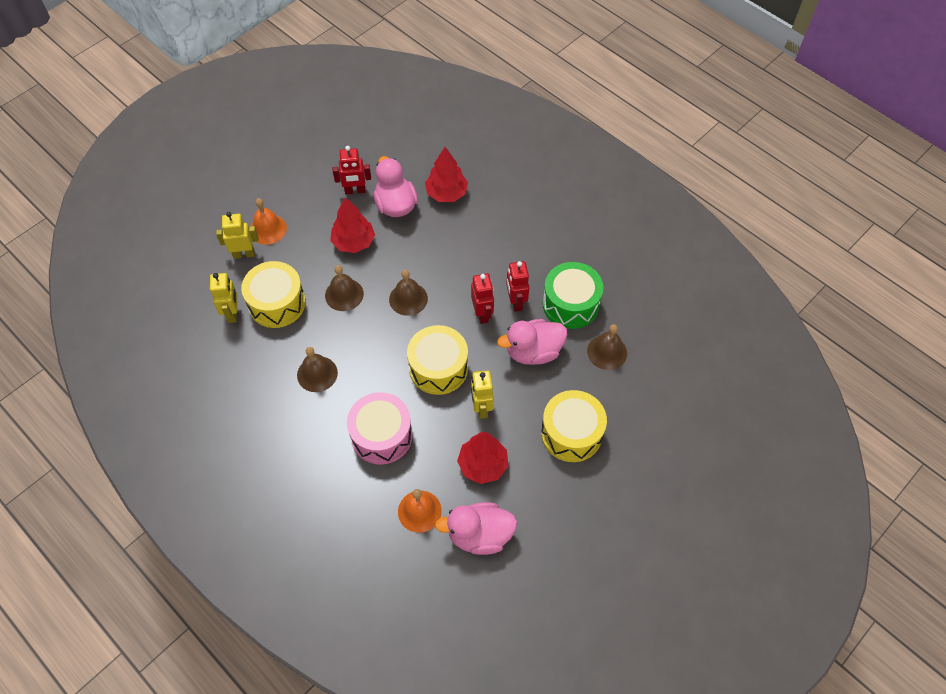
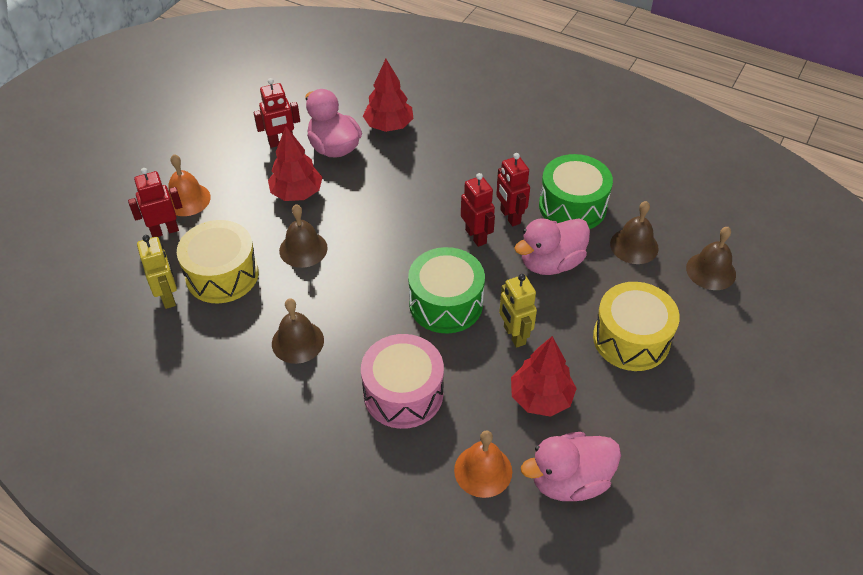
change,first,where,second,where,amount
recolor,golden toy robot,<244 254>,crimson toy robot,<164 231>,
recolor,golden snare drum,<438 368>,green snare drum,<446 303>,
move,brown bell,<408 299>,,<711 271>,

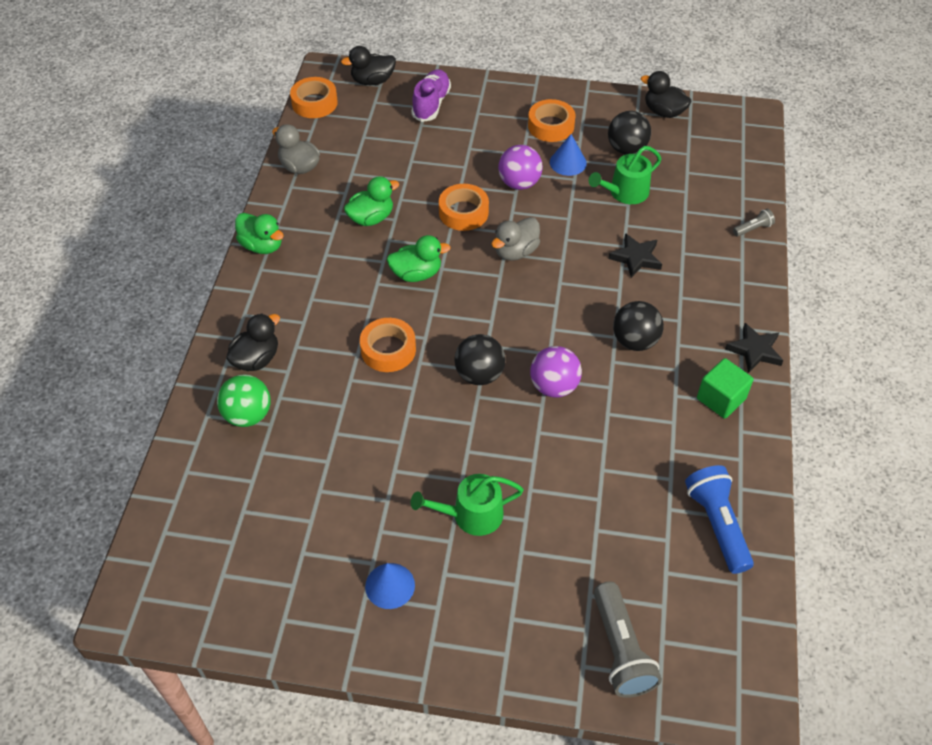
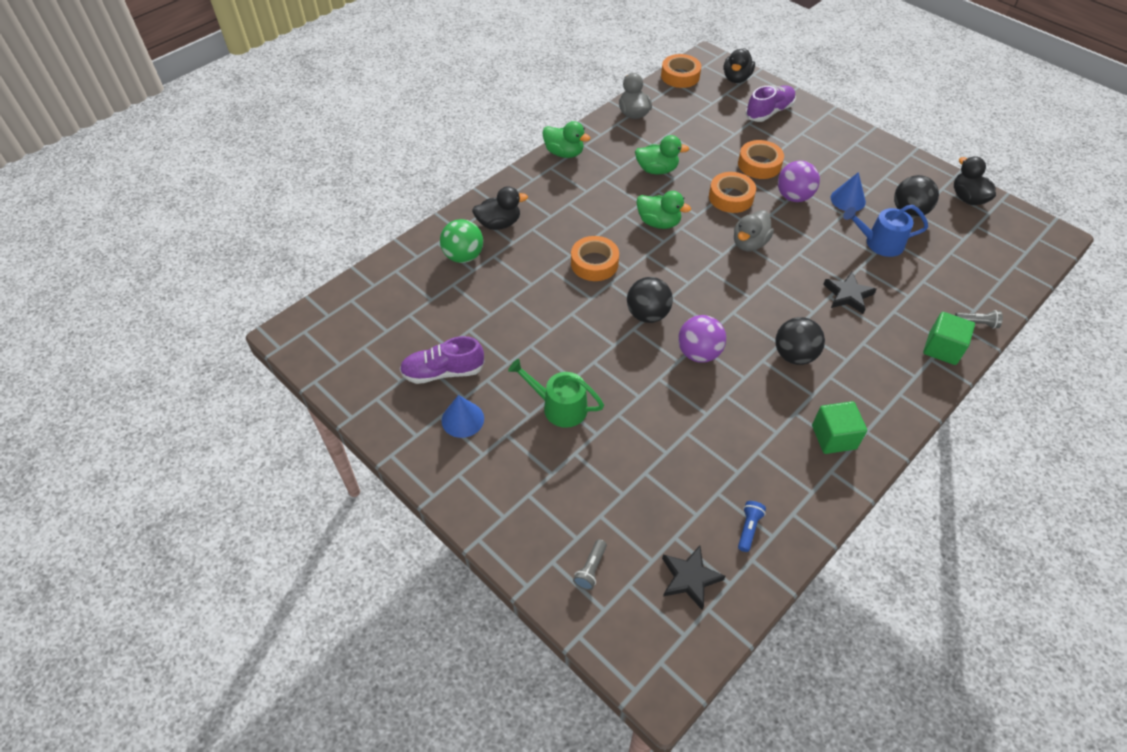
change,first,where,second,where,amount
insert,,,royal purple shoe,<443 372>,
rotate,green duck,<262 245>,,<564 153>,45 degrees counterclockwise
resize,ash-grey torch,<620 649>,,<591 569>,x0.49
move,ebony star shape,<754 350>,,<689 578>,
rotate,ebony duck,<372 81>,,<736 78>,90 degrees counterclockwise
rotate,ash-grey duck,<515 251>,,<749 243>,45 degrees counterclockwise
move,orange-coloured sticky tape,<551 126>,,<759 164>,
resize,royal blue torch,<717 524>,,<748 528>,x0.49
recolor,green watering can,<625 192>,royal blue watering can,<879 243>,
insert,,,green cube,<942 348>,

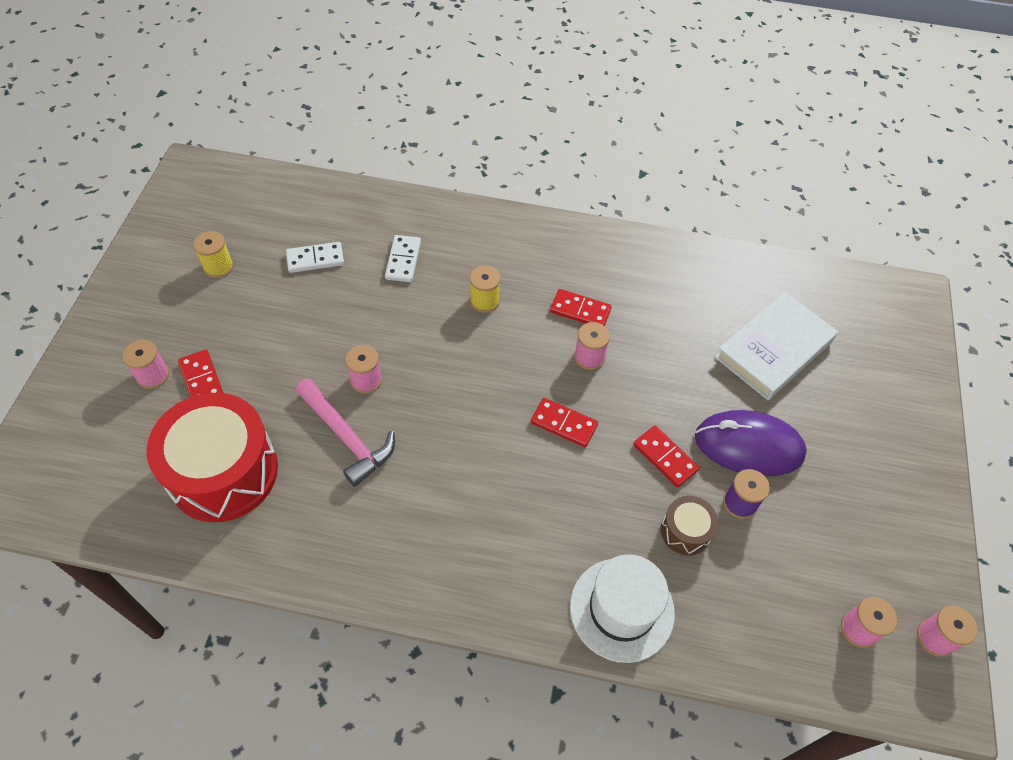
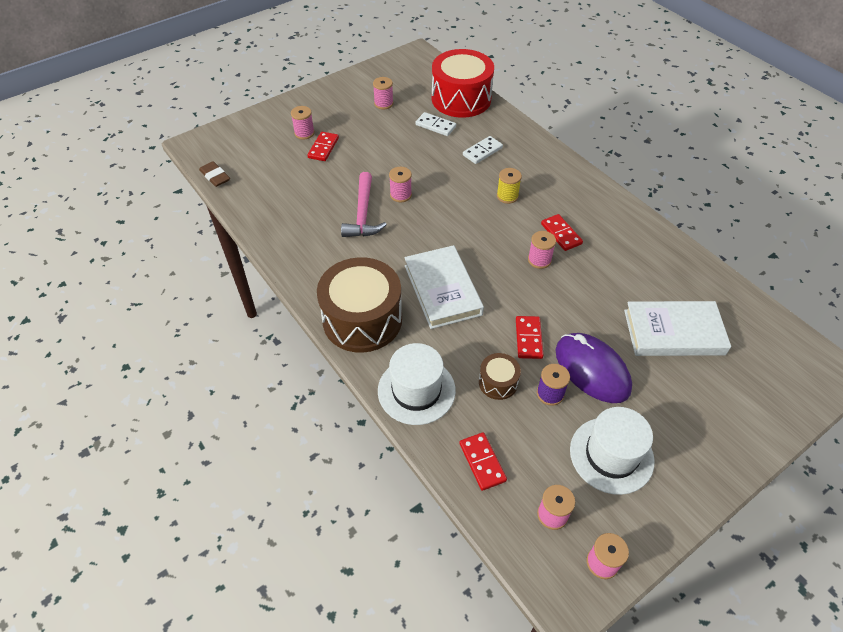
change,first,where,second,where,amount
insert,,,brown pencil eraser,<215 176>,
insert,,,brown snare drum,<362 319>,
recolor,golden reel of thread,<218 267>,pink reel of thread,<383 103>,
insert,,,white hardcover,<442 290>,
move,crimson snare drum,<223 472>,,<461 99>,
move,crimson domino,<563 424>,,<482 462>,
insert,,,white top hat,<611 455>,

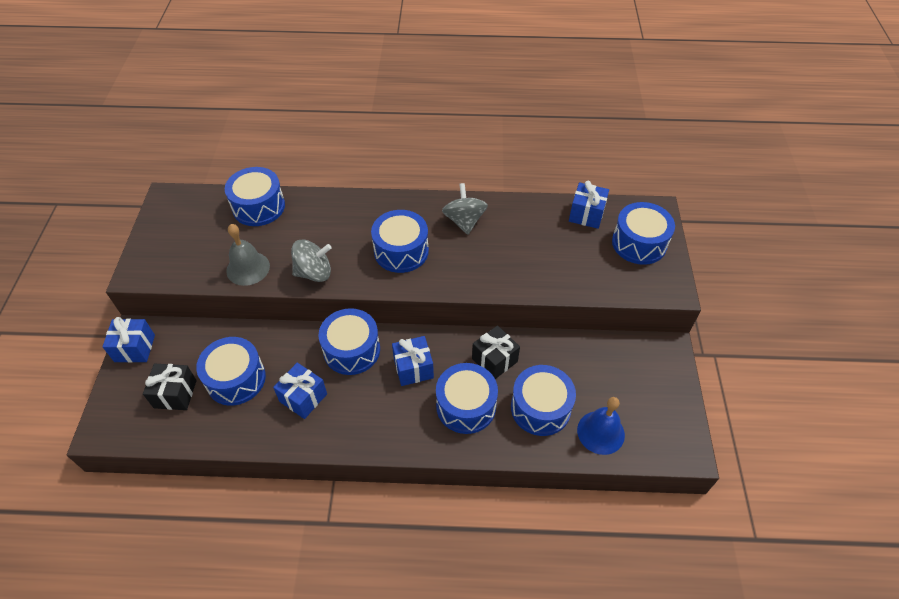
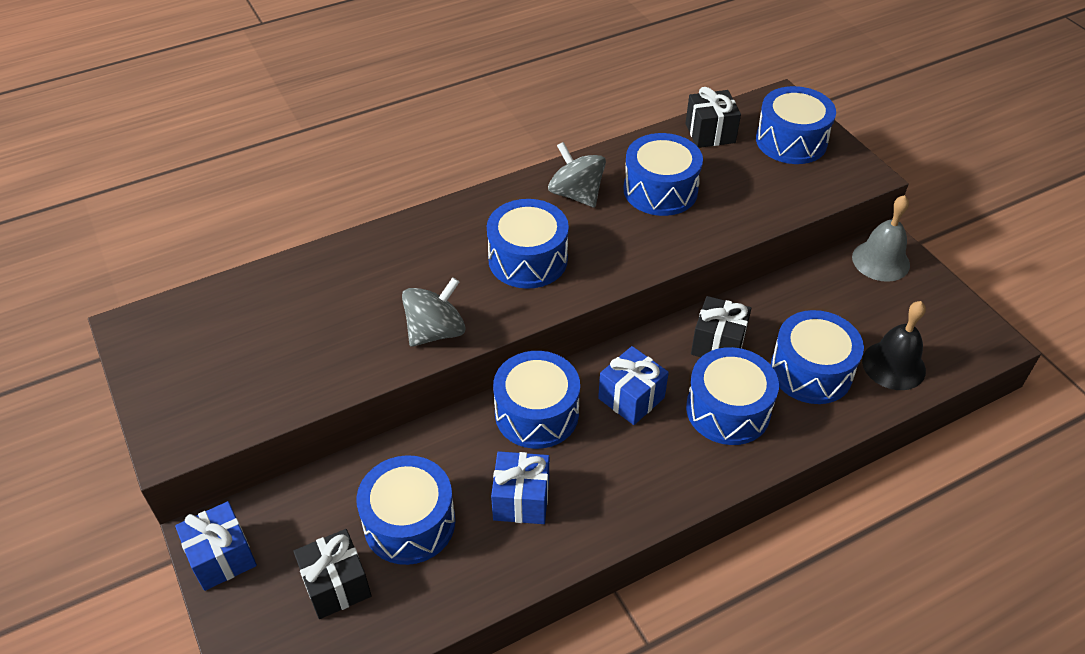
change,first,where,second,where,amount
move,royal blue snare drum,<258 207>,,<660 190>,
recolor,royal blue wrapped gift,<586 214>,ebony wrapped gift,<710 133>,
move,ash-grey bell,<248 268>,,<880 261>,
recolor,royal blue bell,<600 432>,ebony bell,<893 365>,

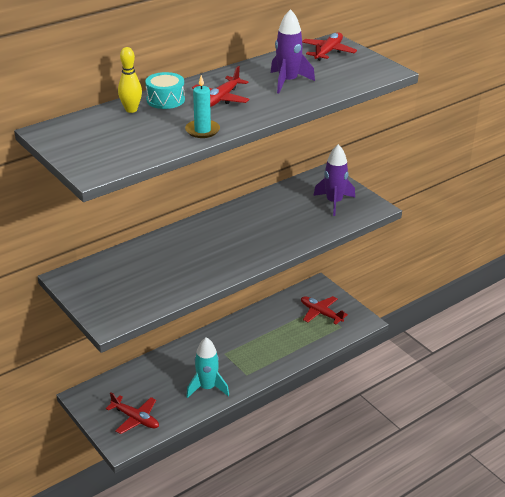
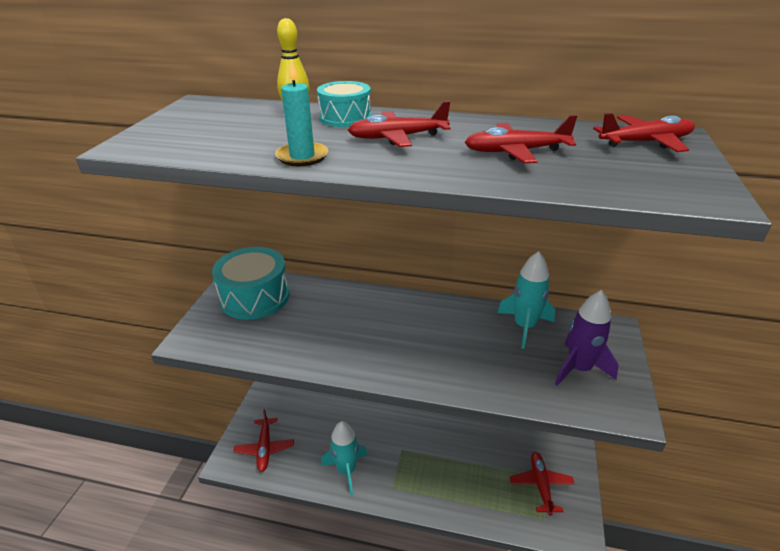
change,first,where,second,where,amount
insert,,,aqua snare drum,<255 297>,
replace,royal purple rocket,<288 82>,crimson toy plane,<515 152>,
insert,,,aqua rocket,<524 326>,

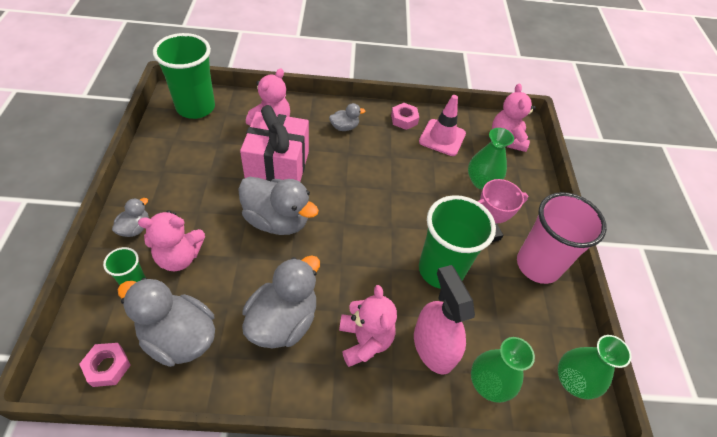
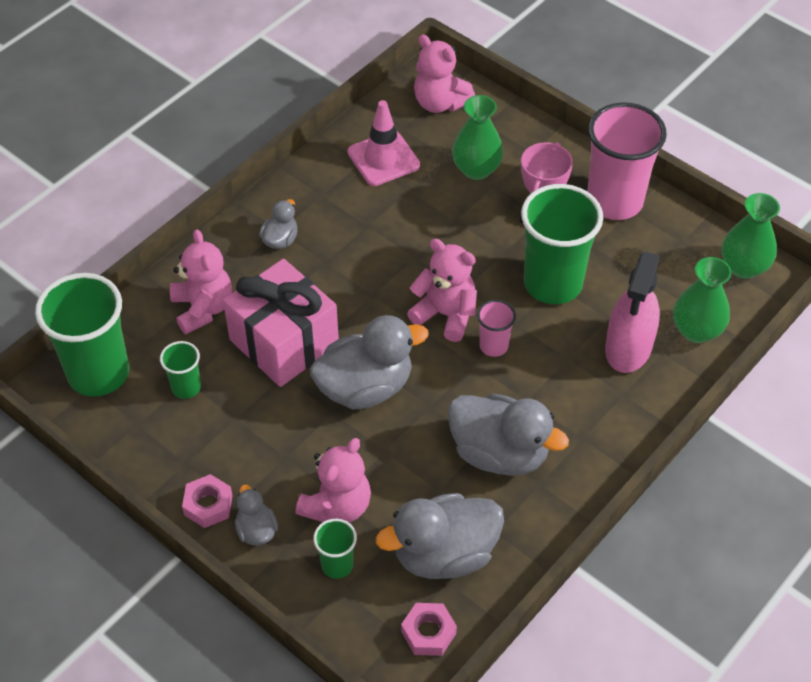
change,first,where,second,where,amount
insert,,,green beaker,<186 387>,
move,pink hex nut,<404 119>,,<208 505>,
move,pink stuffed bear,<365 340>,,<445 314>,
rotate,ash-grey duck,<283 321>,,<499 453>,135 degrees clockwise
insert,,,pink beaker,<493 346>,
rotate,pink spray cleaner,<433 347>,,<628 347>,90 degrees counterclockwise

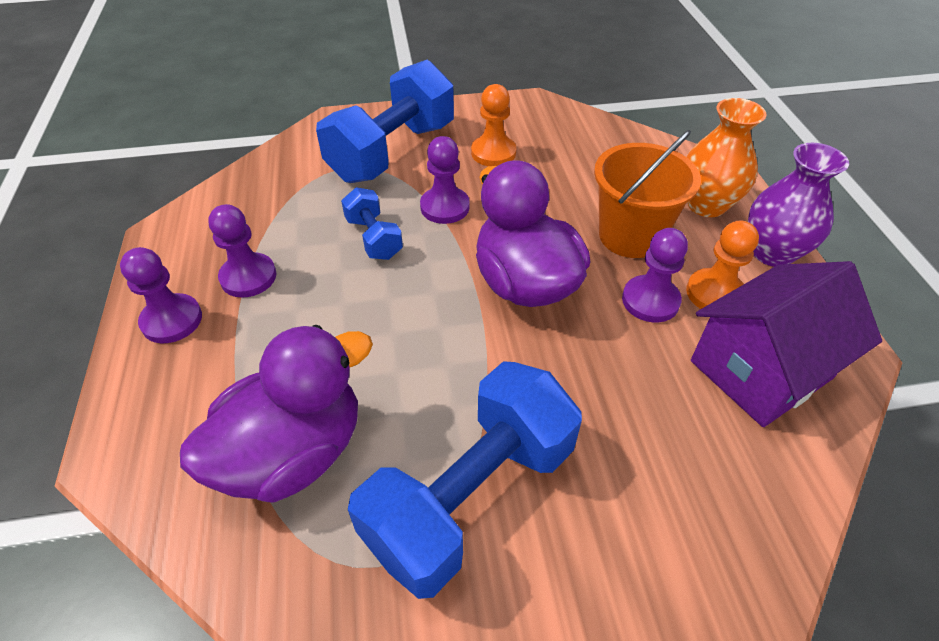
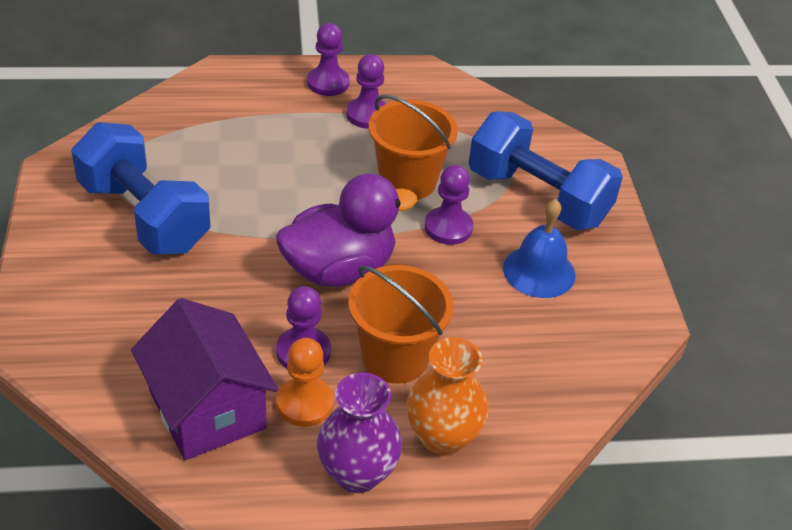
change,first,where,second,where,amount
replace,royal blue hand weight,<374 238>,orange-coloured bucket,<407 181>,
replace,orange-coloured chess pawn,<493 153>,royal blue bell,<539 271>,
delete,royal purple duck,<293 452>,,,

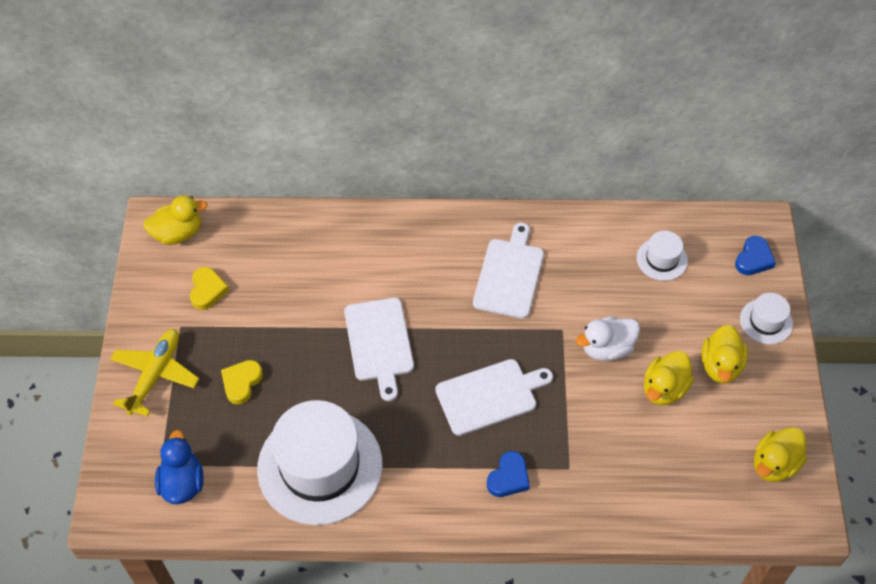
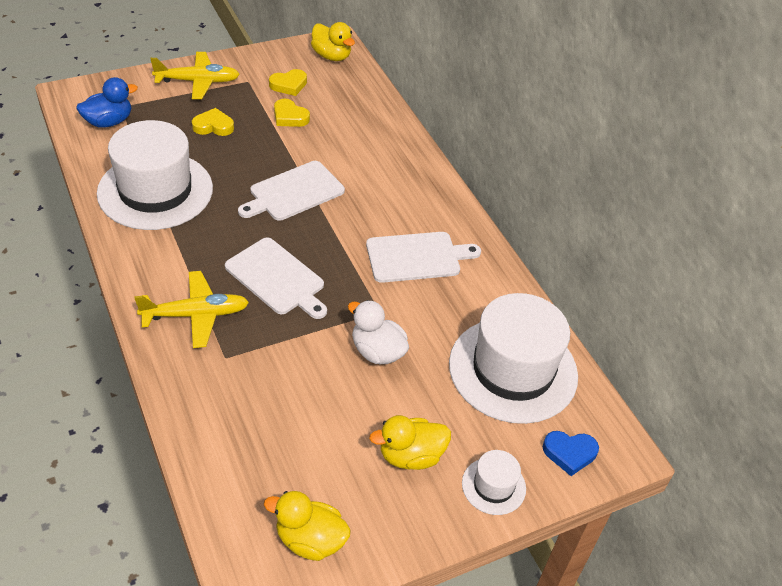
change,first,where,second,where,amount
replace,royal blue love heart,<508 477>,golden toy plane,<196 315>,
insert,,,golden love heart,<289 117>,
resize,white top hat,<662 259>,,<513 369>,x2.22
delete,golden duck,<664 389>,,,

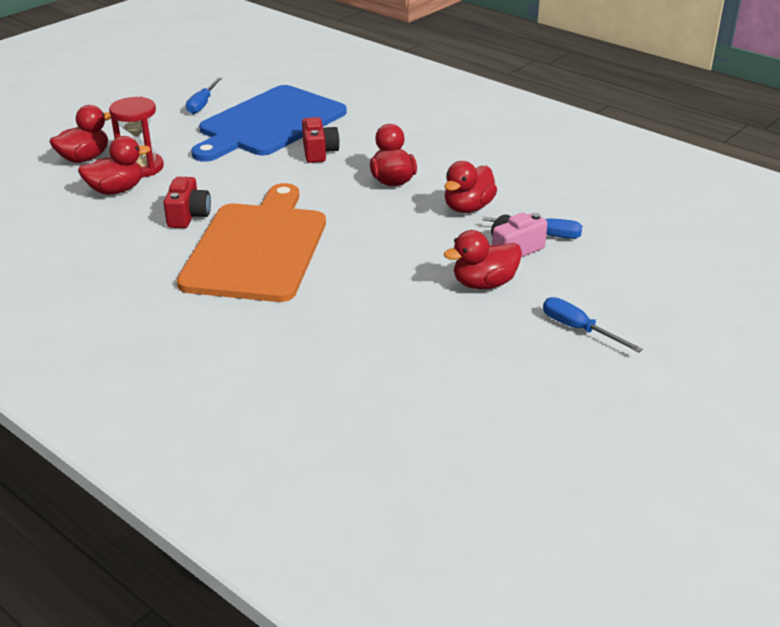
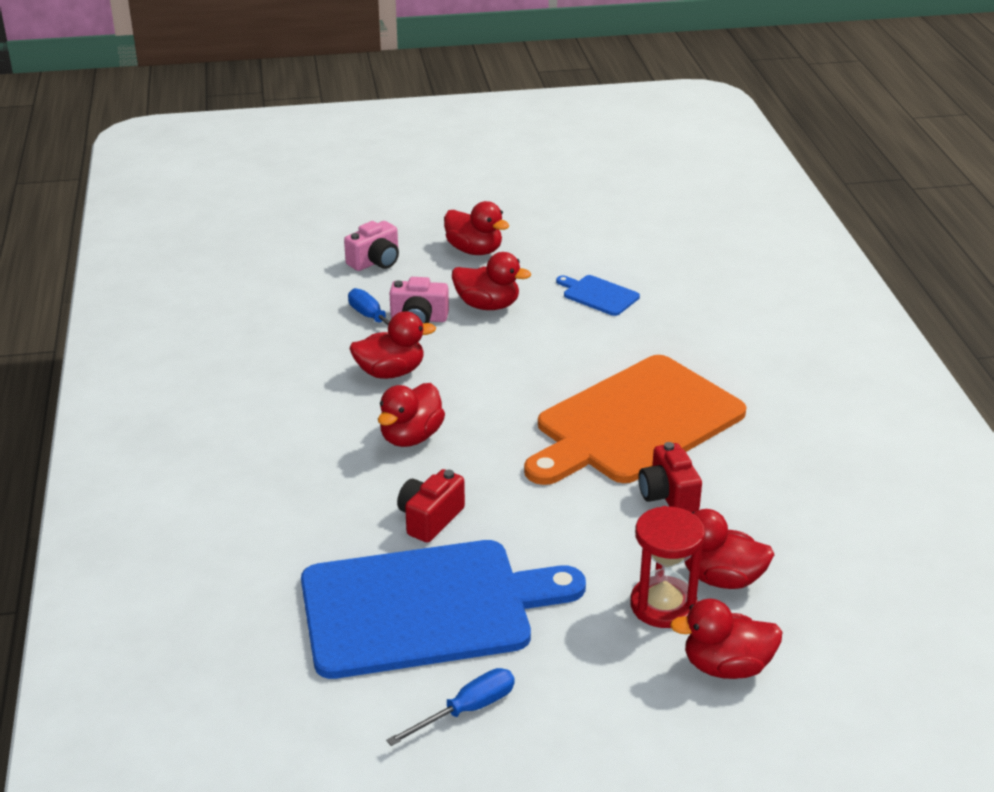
change,first,where,second,where,amount
insert,,,pink photo camera,<375 262>,
replace,royal blue screwdriver,<578 329>,crimson duck,<474 250>,
insert,,,royal blue chopping board,<598 295>,
rotate,crimson photo camera,<188 216>,,<668 495>,60 degrees counterclockwise

